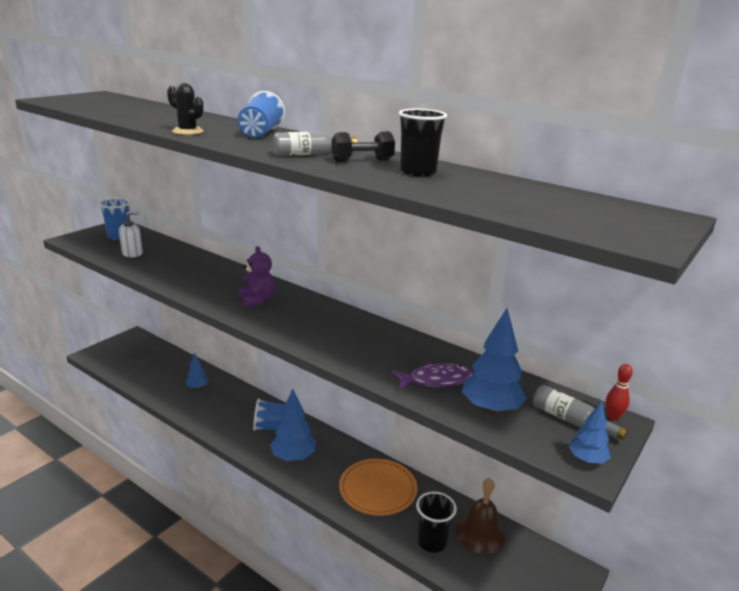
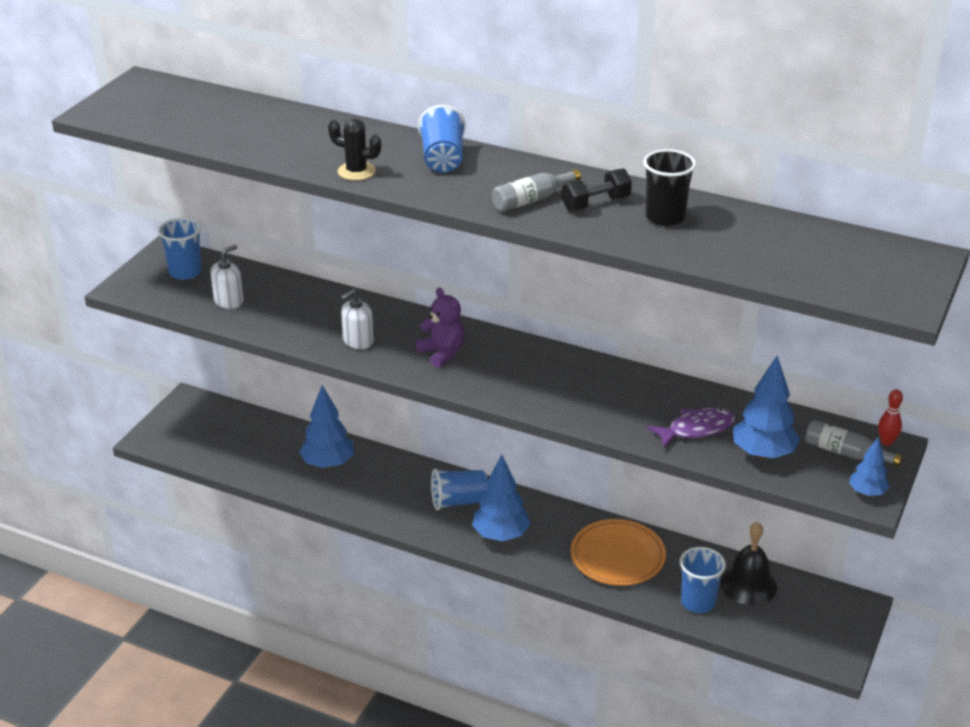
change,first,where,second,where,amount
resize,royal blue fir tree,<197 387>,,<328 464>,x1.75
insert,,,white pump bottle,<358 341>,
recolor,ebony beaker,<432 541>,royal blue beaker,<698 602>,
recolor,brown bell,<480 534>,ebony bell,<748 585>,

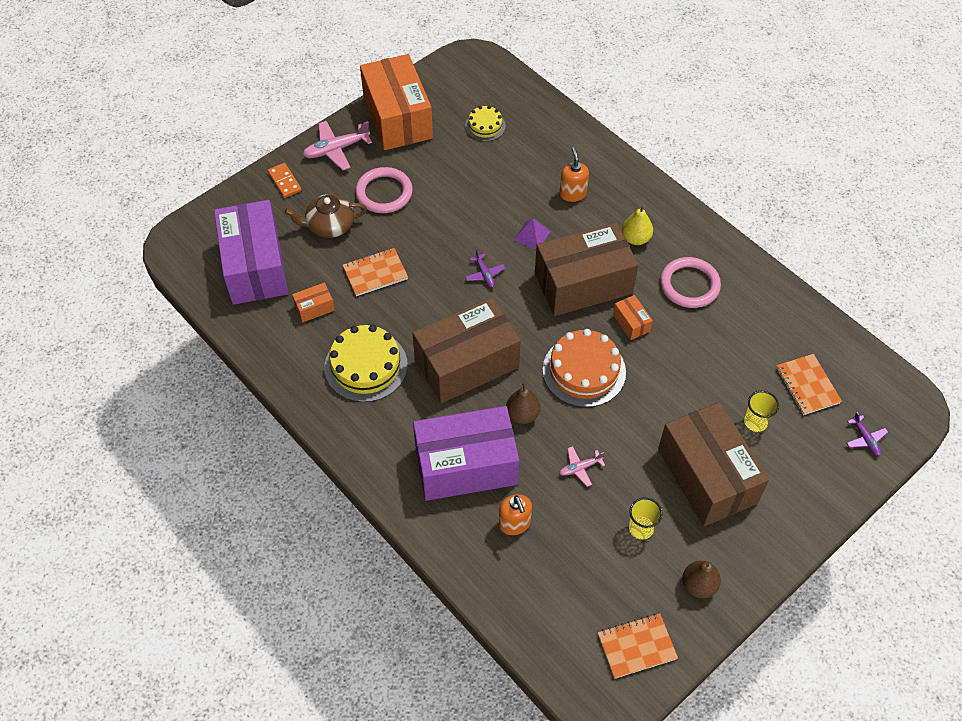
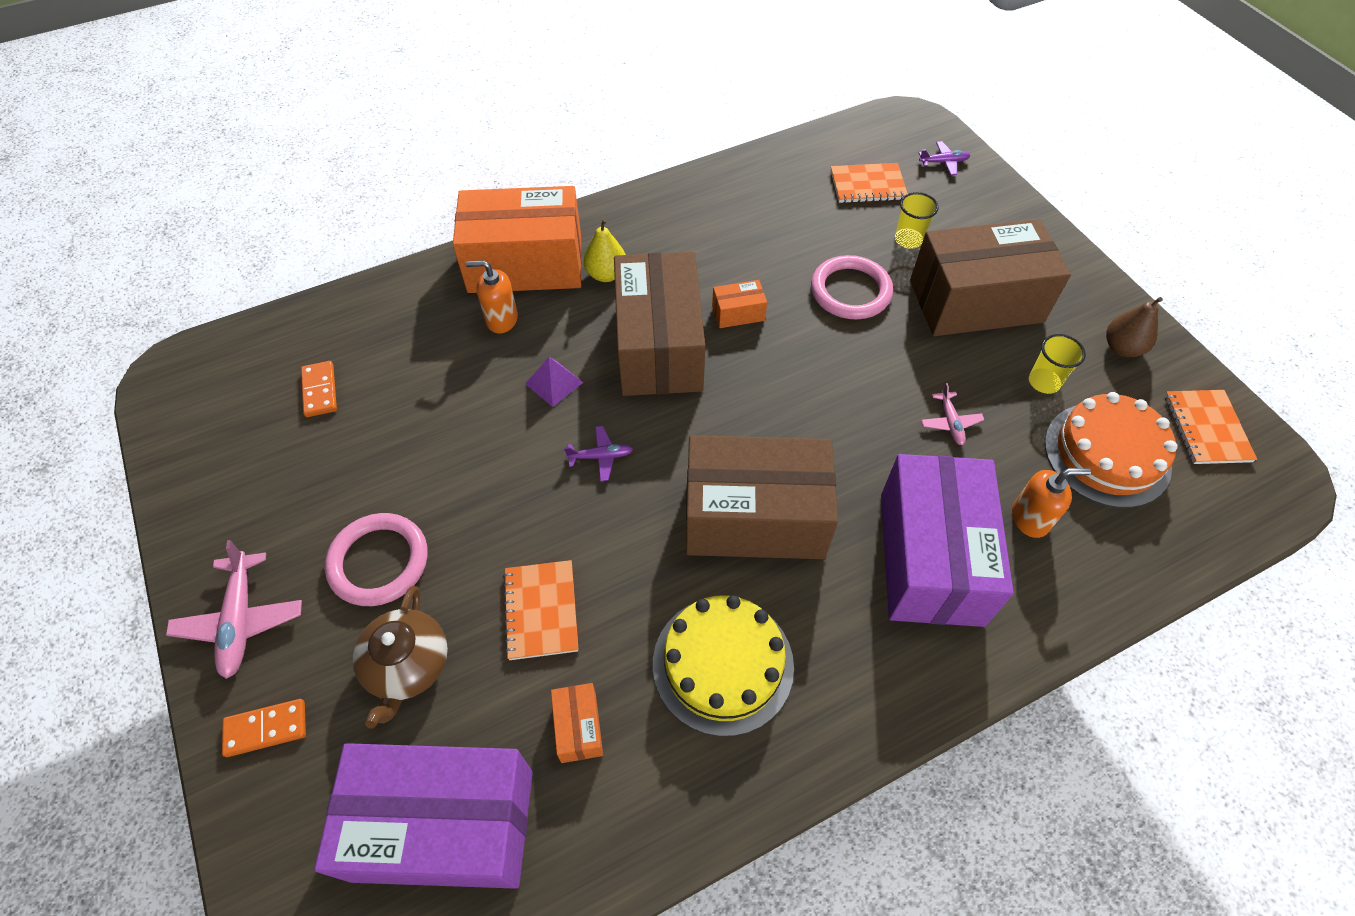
change,first,where,second,where,amount
replace,golden gateau,<485 126>,orange-coloured domino,<320 391>,
move,orange-coloured parcel,<397 118>,,<525 264>,
rotate,brown parcel,<467 363>,,<754 517>,75 degrees counterclockwise
move,pink torus,<689 285>,,<850 291>,
move,orange-coloured gateau,<584 371>,,<1107 454>,
delete,brown toy pear,<522 414>,,,

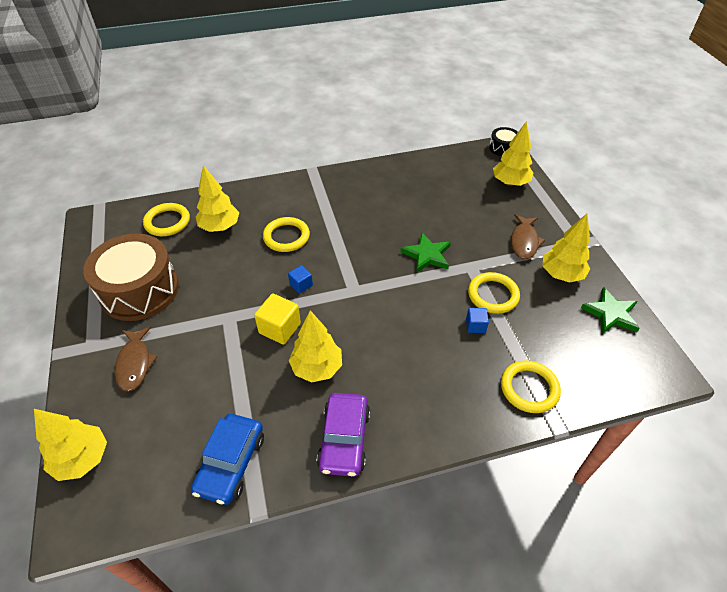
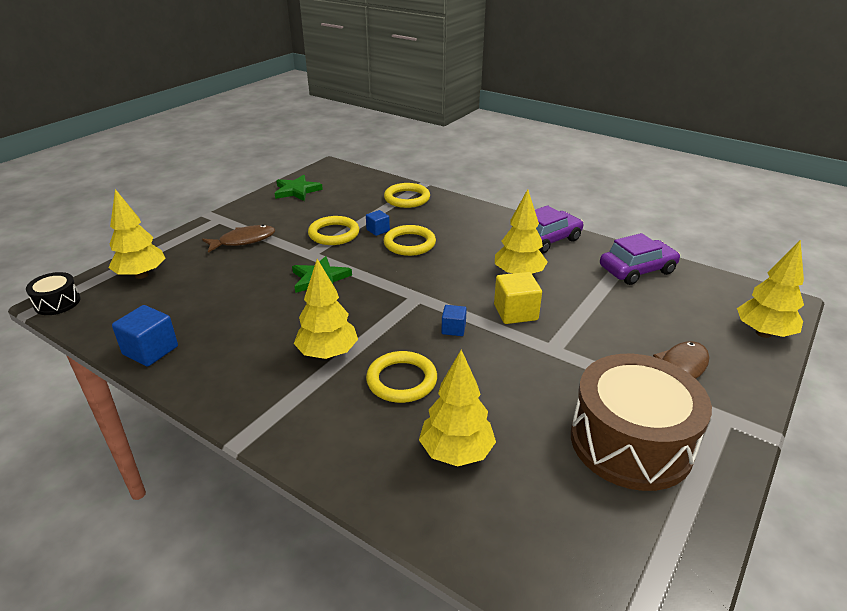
change,first,where,second,where,amount
insert,,,royal blue cube,<150 350>,
move,golden fir tree,<561 274>,,<328 354>,
move,golden torus,<167 222>,,<409 243>,
recolor,royal blue automobile,<231 463>,royal purple automobile,<637 270>,

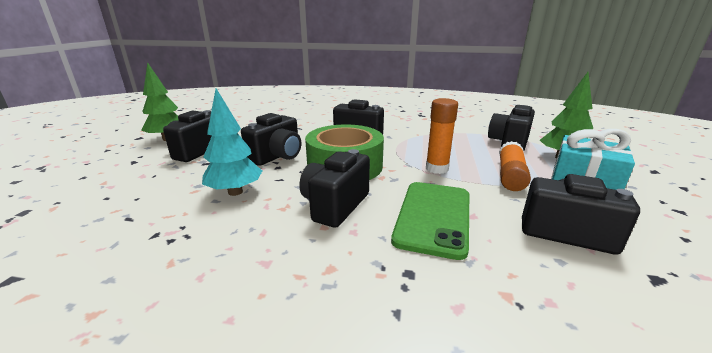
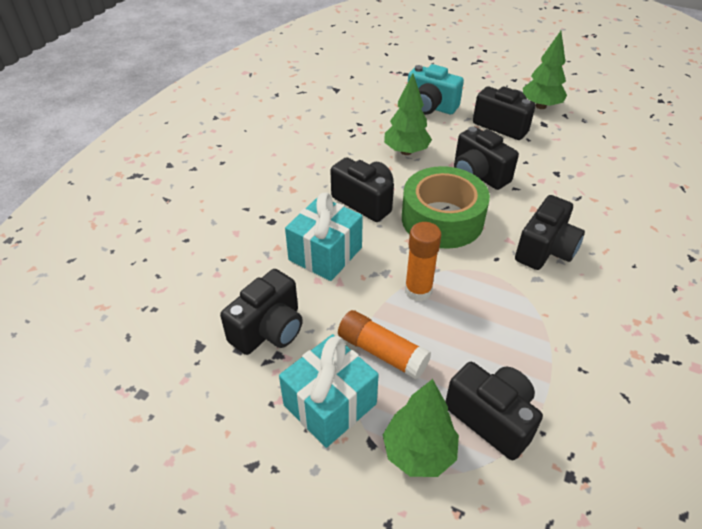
change,first,where,second,where,amount
replace,green mobile phone,<434 217>,aqua wrapped gift,<325 254>,
recolor,aqua fir tree,<235 192>,green fir tree,<406 151>,
insert,,,aqua photo camera,<430 106>,

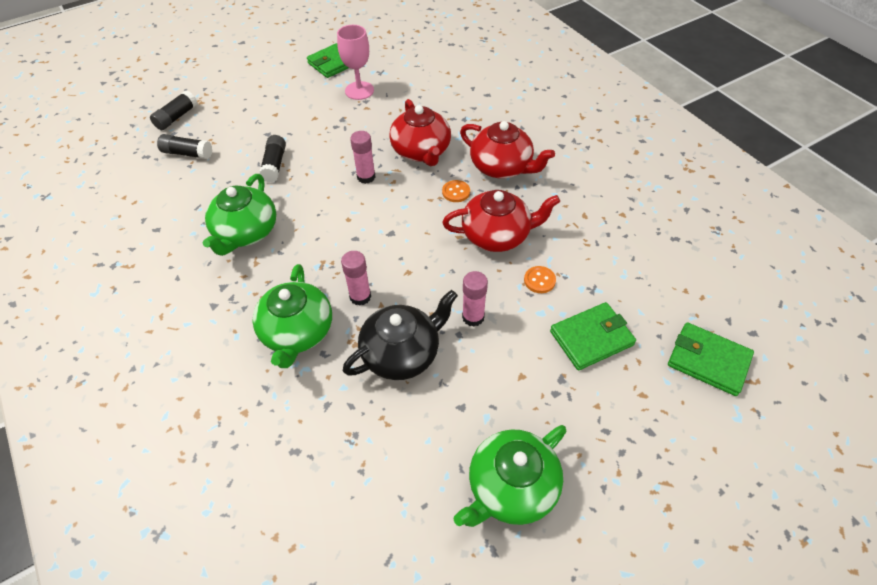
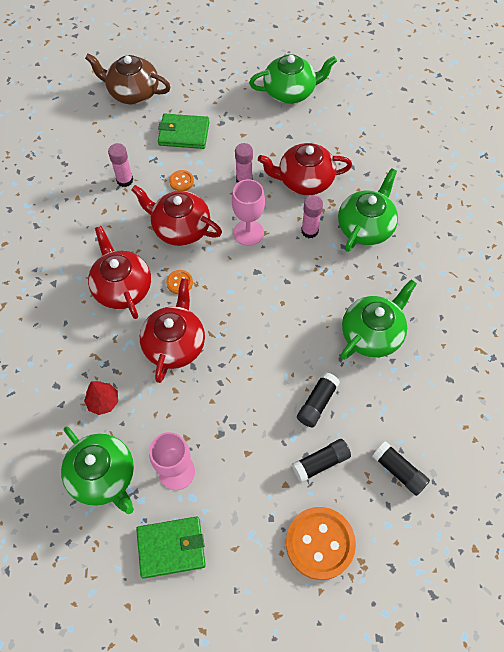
change,first,where,second,where,amount
insert,,,green teapot,<103 476>,
insert,,,crimson fir tree,<103 402>,
replace,green wallet,<708 361>,brown teapot,<133 92>,
move,pink stick of glue,<366 177>,,<125 180>,
insert,,,pink wine glass,<248 232>,
recolor,ebony teapot,<402 353>,crimson teapot,<304 180>,
insert,,,orange-coloured sewing button,<320 543>,
move,ebony stick of glue,<176 117>,,<320 463>,

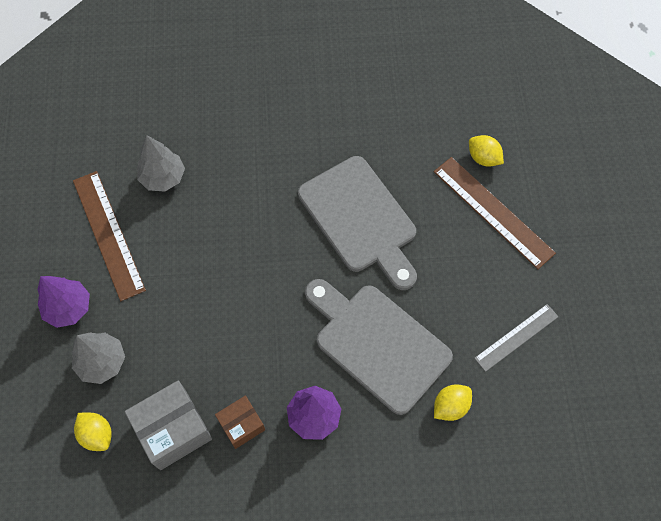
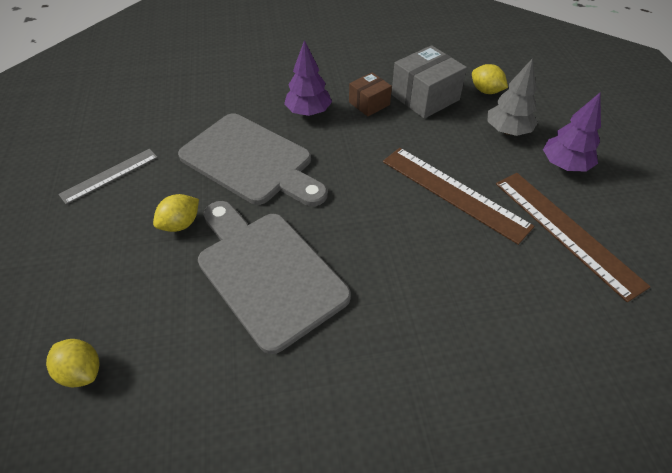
change,first,where,second,where,amount
move,golden citrus fruit,<450 406>,,<180 224>,
move,brown ruler,<493 212>,,<453 193>,
delete,ash-grey fir tree,<163 177>,,,

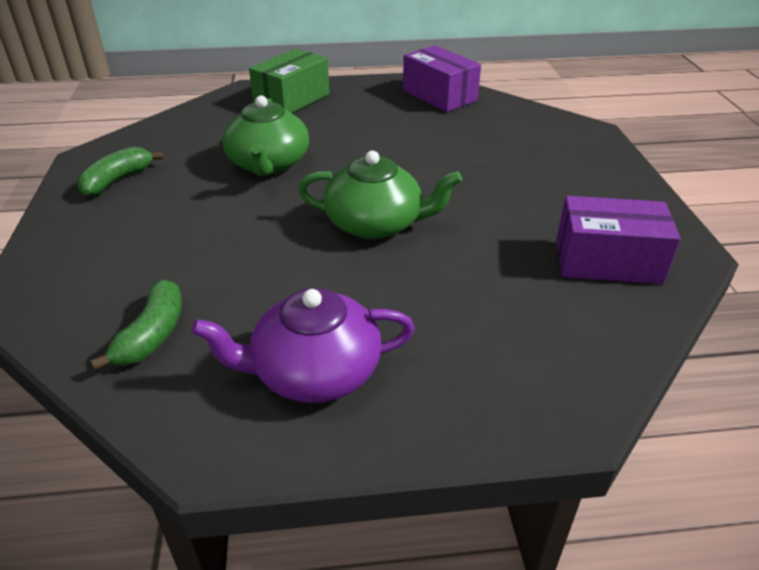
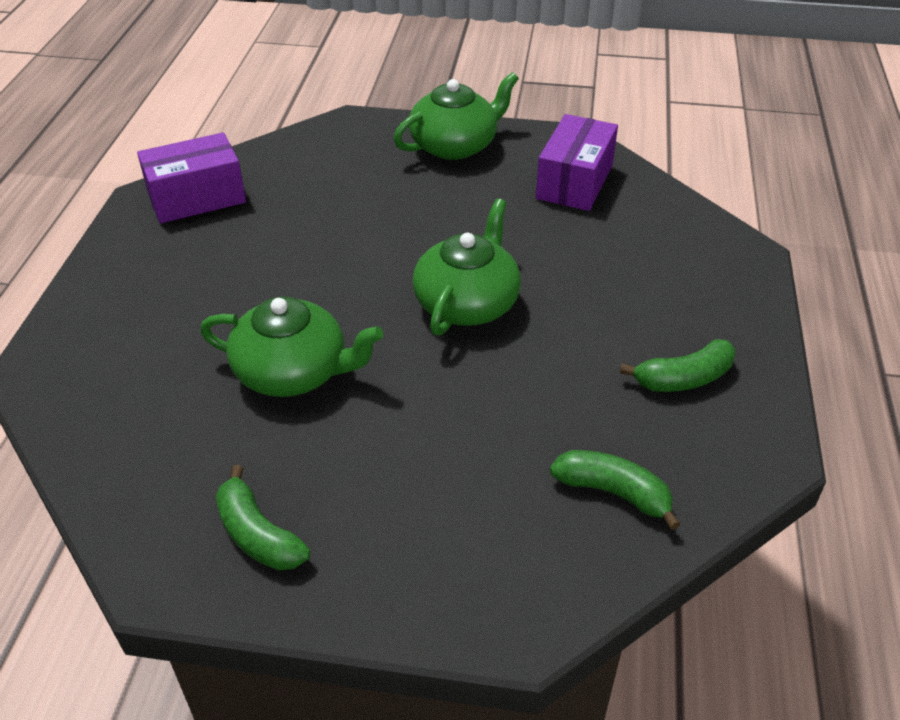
change,first,where,second,where,amount
insert,,,green teapot,<455 145>,
replace,royal purple teapot,<314 371>,green banana fruit,<684 378>,
delete,green parcel,<292 99>,,,

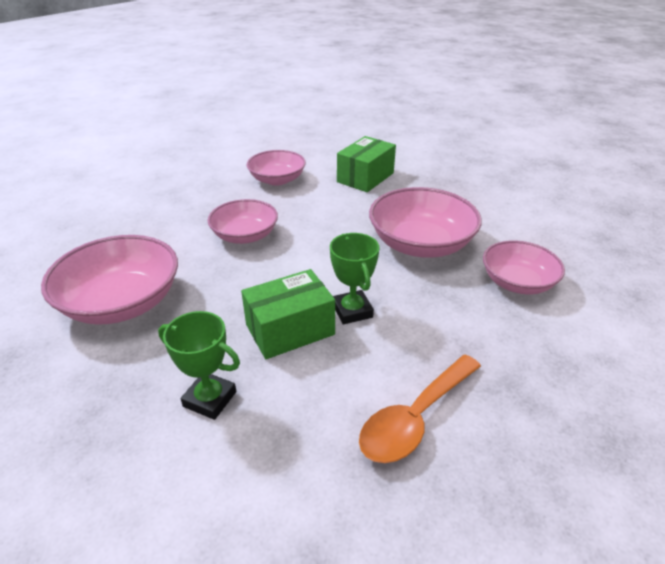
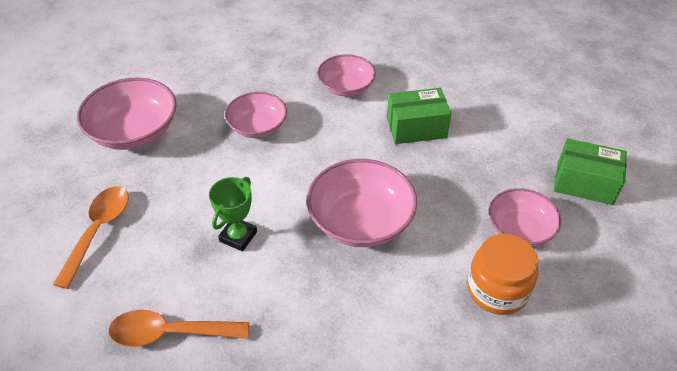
change,first,where,second,where,amount
replace,green award cup,<210 399>,orange-coloured spoon,<98 231>,
insert,,,orange-coloured jam jar,<497 289>,
move,pink serving bowl,<517 282>,,<519 229>,
move,green parcel,<290 329>,,<584 183>,

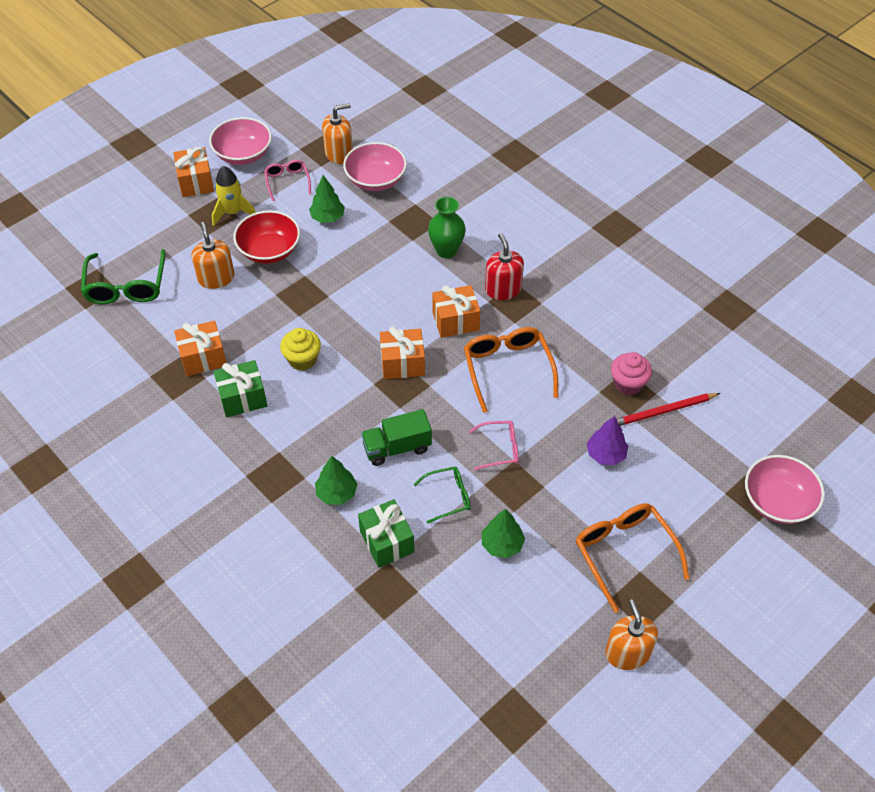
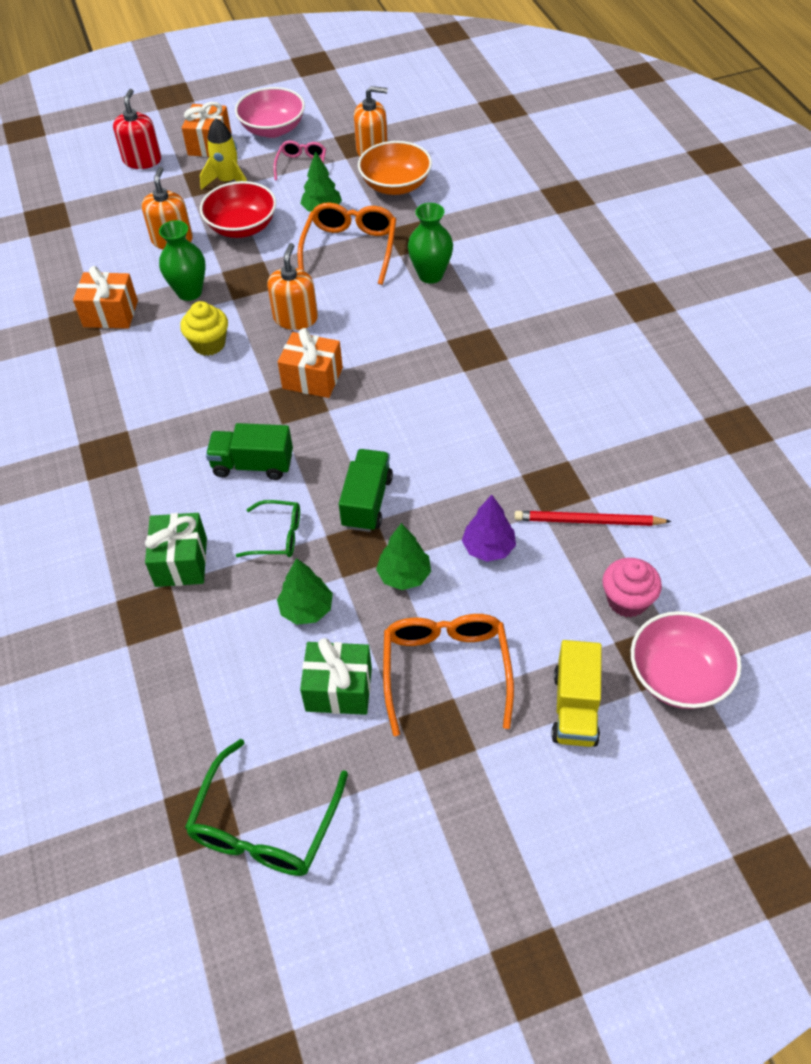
change,first,where,second,where,amount
move,crimson pump bottle,<503 289>,,<142 160>,
insert,,,green tall vase,<189 292>,
move,green spectacles,<126 286>,,<264 826>,
move,orange-coloured pump bottle,<627 653>,,<295 318>,
move,orange-coloured spectacles,<507 369>,,<350 248>,
move,green wrapped gift,<242 398>,,<339 689>,
replace,pink spectacles,<500 448>,green toy truck,<367 502>,
recolor,pink serving bowl,<375 180>,orange-coloured serving bowl,<395 185>,
move,green fir tree,<337 493>,,<404 575>,
insert,,,golden toy truck,<575 707>,
move,pink cupcake,<628 384>,,<627 600>,
delete,orange-coloured wrapped gift,<455 321>,,,

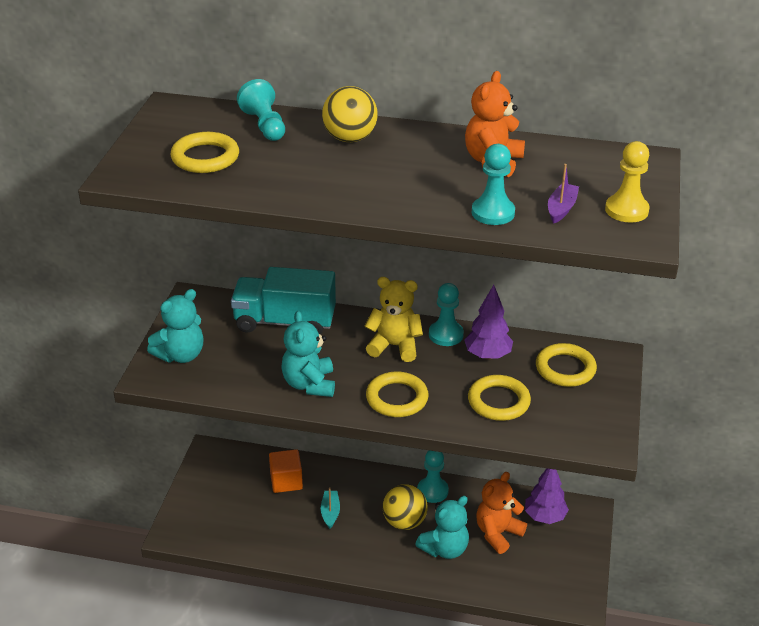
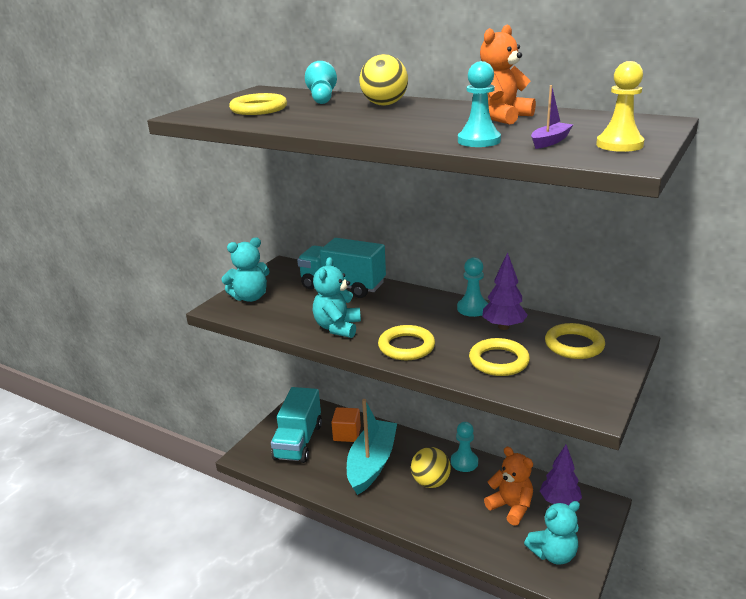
change,first,where,second,where,amount
insert,,,aqua toy truck,<298 441>,
resize,aqua sailboat,<330 512>,,<371 463>,x2.46
rotate,orange-coloured stuffed bear,<497 533>,,<511 507>,75 degrees clockwise
move,aqua stuffed bear,<444 549>,,<553 554>,
delete,golden stuffed bear,<394 346>,,,

